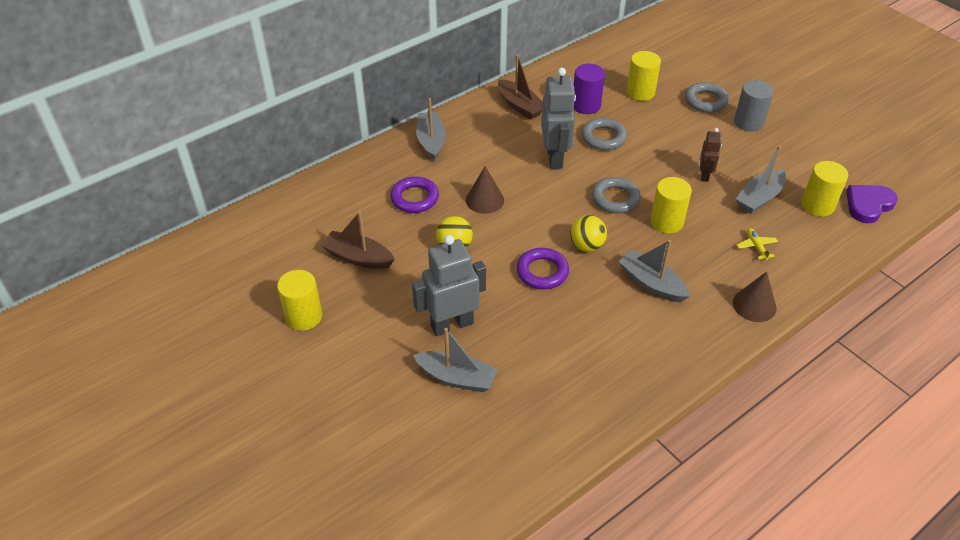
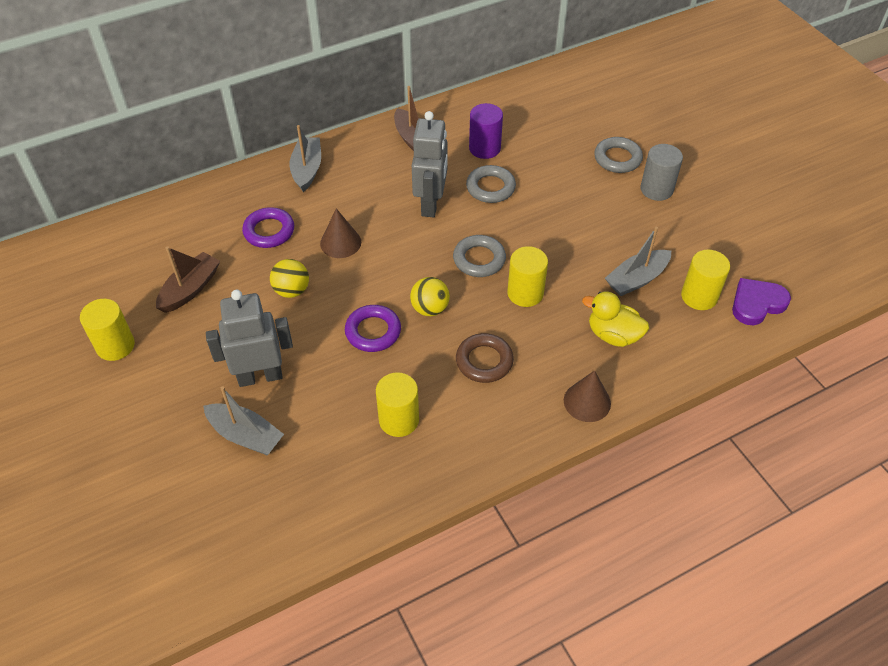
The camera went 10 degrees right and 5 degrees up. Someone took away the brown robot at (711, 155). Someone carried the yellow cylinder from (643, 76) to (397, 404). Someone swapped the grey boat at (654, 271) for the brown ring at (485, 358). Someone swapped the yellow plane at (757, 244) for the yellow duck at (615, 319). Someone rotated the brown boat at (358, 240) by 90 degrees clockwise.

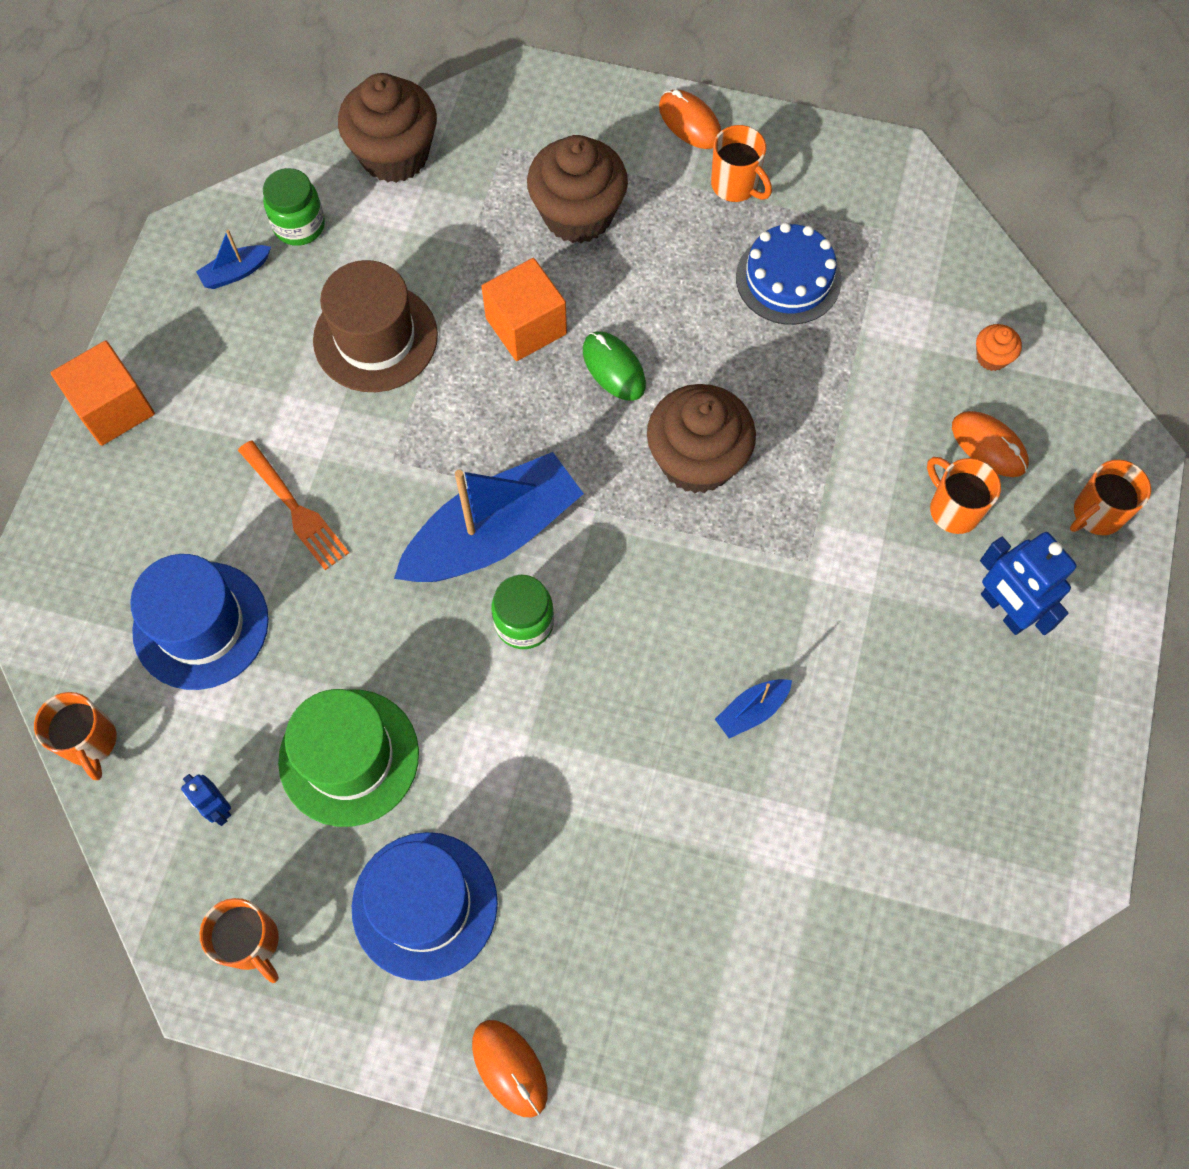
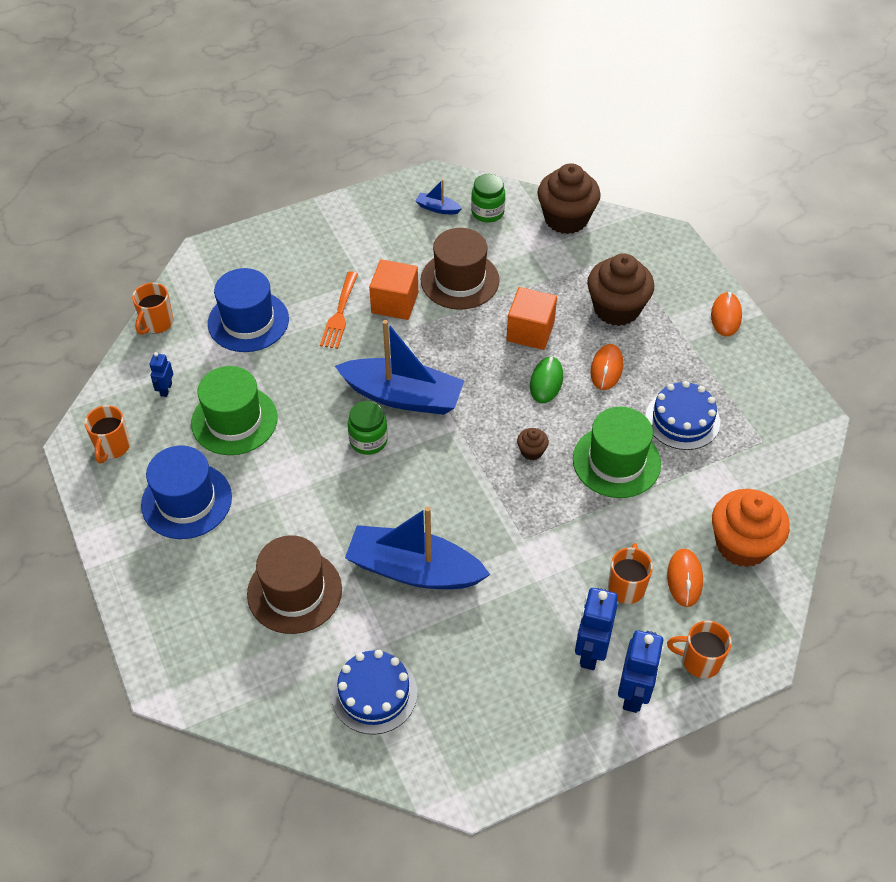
The camera went 50 degrees right and 15 degrees down. Someone took away the orange mug at (741, 163). Someone put down the brown hat at (294, 584). Someone put down the blue cake at (374, 692). Someone put down the green hat at (617, 452). Someone put down the blue robot at (641, 671). Someone carried the orange cube from (103, 393) to (393, 289). Someone carried the orange mouse from (510, 1068) to (606, 367). Someone scaled the brown cupcake at (701, 438) by 0.44. Someone scaled the blue boat at (753, 708) by 2.42. Someone scaled the orange cupcake at (999, 347) by 2.28.

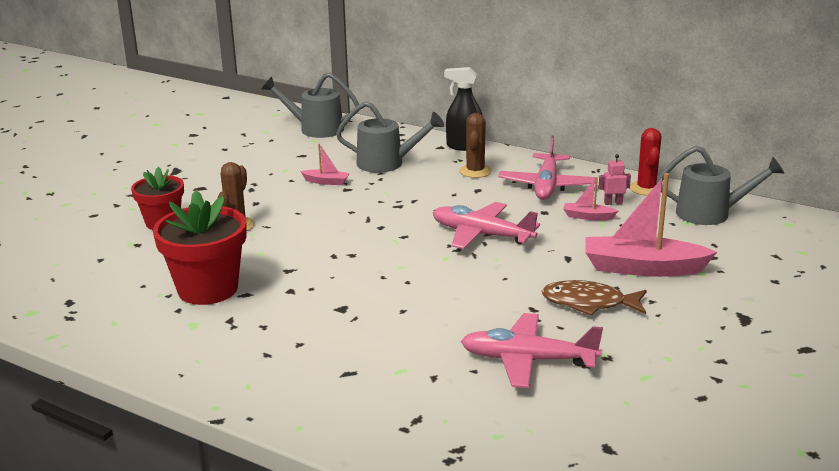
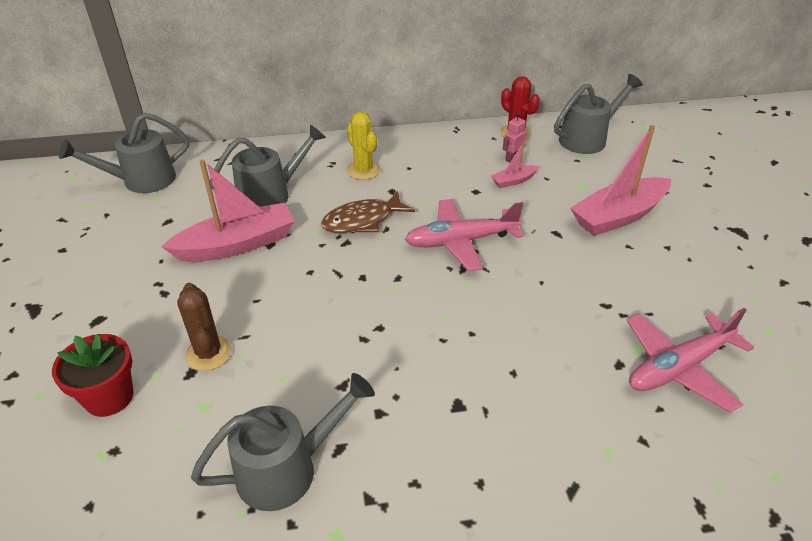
The camera went 40 degrees left and 15 degrees up. Someone took away the black spray bottle at (463, 109). Someone took away the pink plane at (547, 167). Someone carried the brown fish from (594, 298) to (368, 212). Someone swapped the red flower pot at (200, 247) for the grey watering can at (283, 442). Someone repainted the brown cactus at (475, 145), which became the yellow cactus at (363, 145). Someone scaled the pink boat at (325, 164) by 2.16.

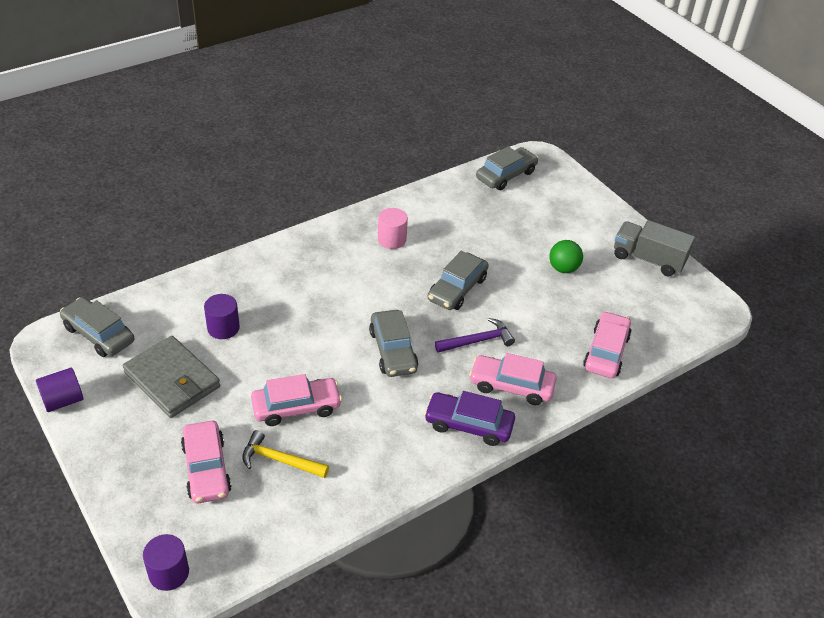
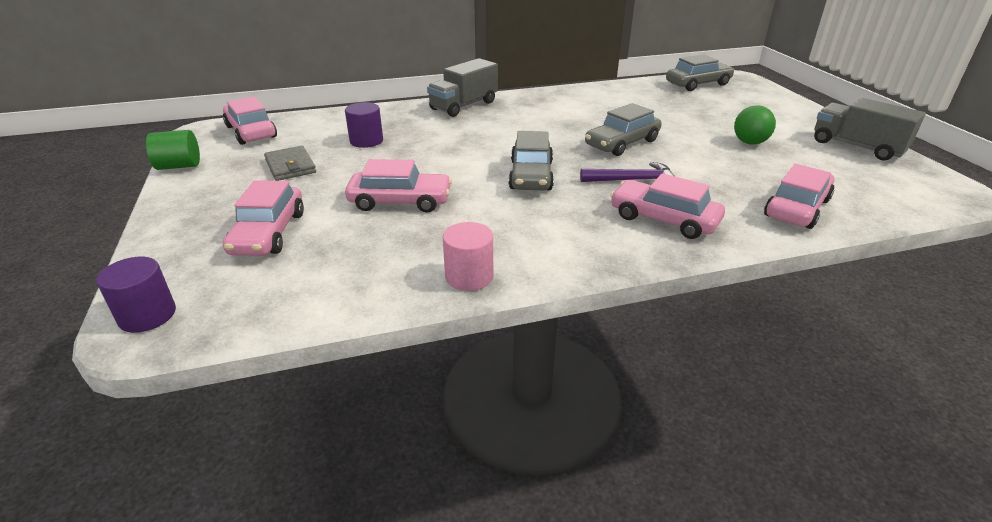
The camera went 20 degrees right and 10 degrees down. Someone took away the yellow hammer at (285, 454). Someone took away the purple car at (469, 418). Someone put down the grey truck at (462, 87). Someone carried the pink cylinder from (393, 228) to (468, 256). Someone repainted the purple cylinder at (60, 390), which became the green cylinder at (173, 150). Someone repainted the grey car at (97, 327), which became the pink car at (250, 120). Someone scaled the grey wallet at (171, 377) by 0.61.

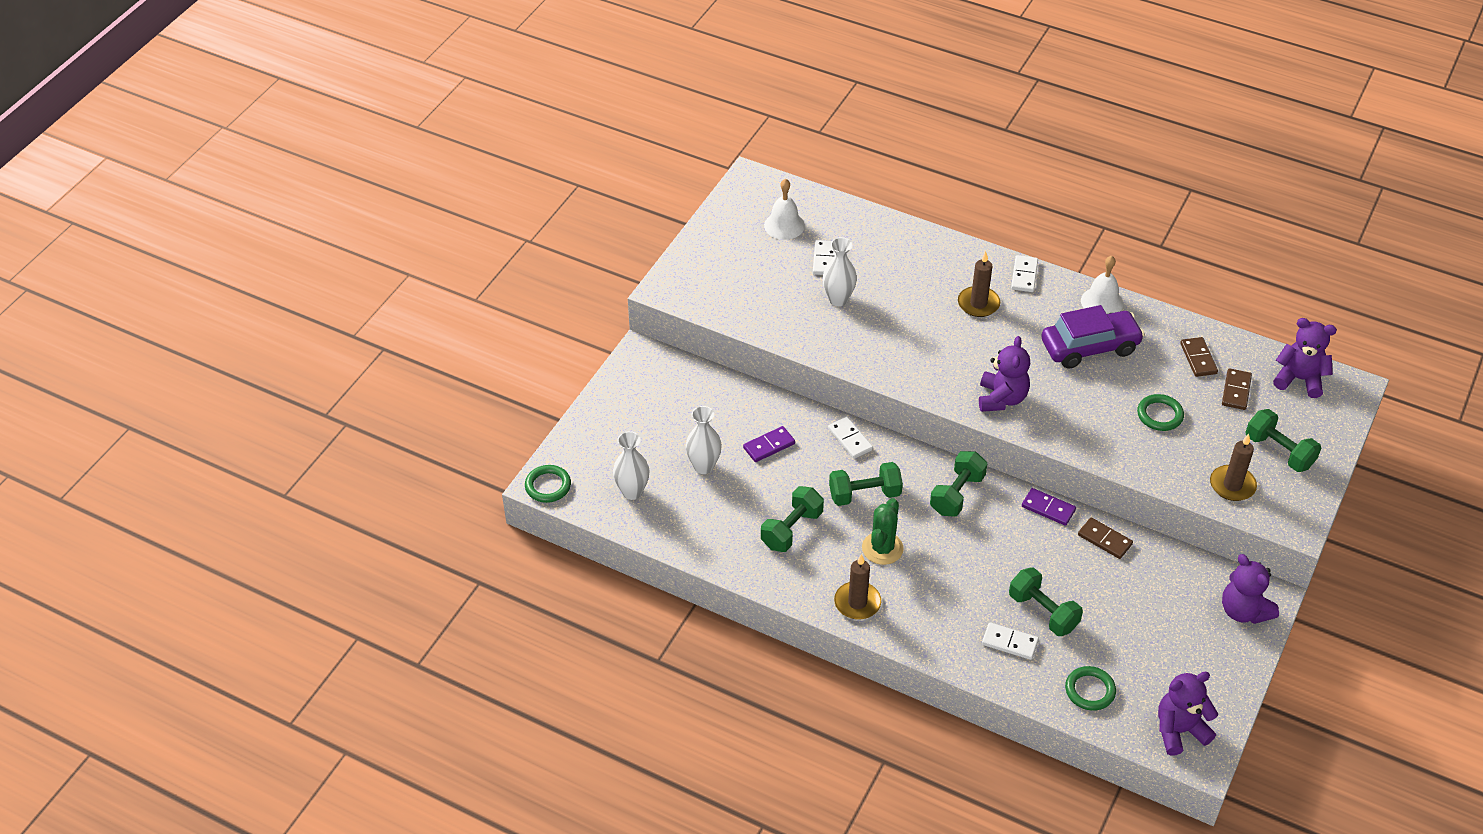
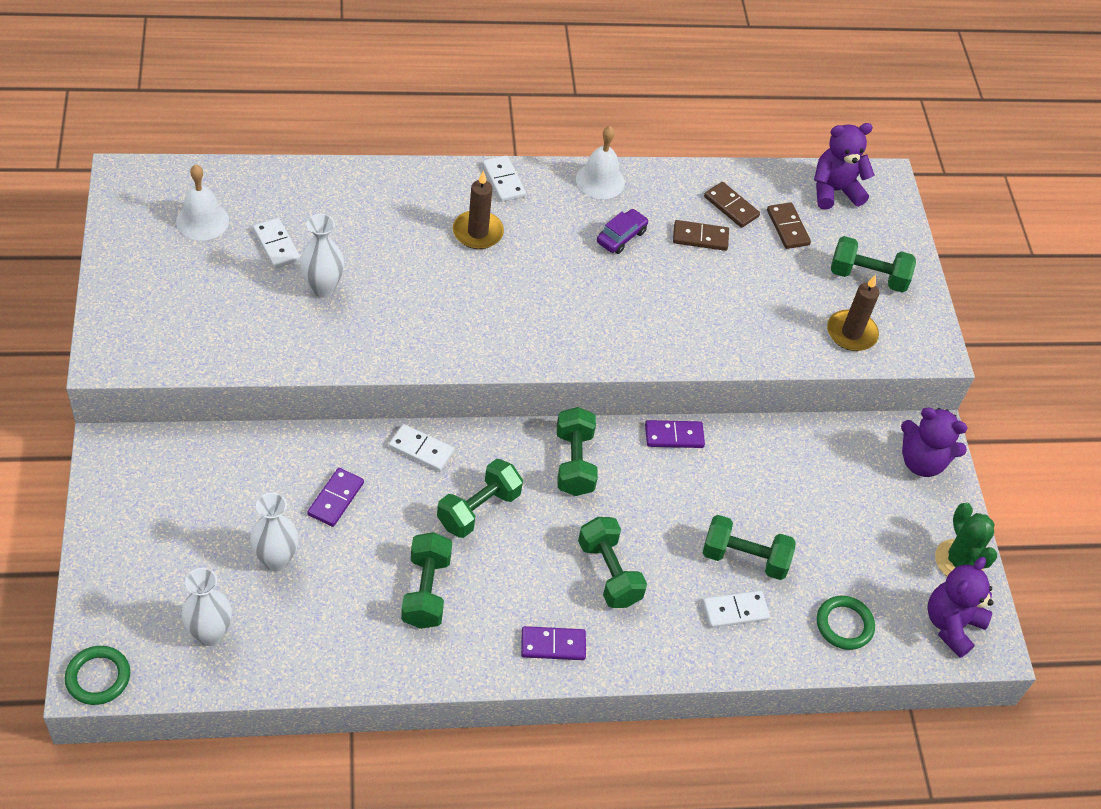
The camera went 40 degrees left and 5 degrees up. Someone took away the purple teddy bear at (1004, 374). Someone took away the green ring at (1160, 412). Someone put down the green dumbbell at (612, 562). Someone carried the green cactus from (883, 531) to (966, 539). Someone carried the brown domino from (1105, 538) to (701, 235). Someone swapped the brown candle at (857, 586) for the purple domino at (553, 643). Someone scaled the purple car at (1093, 337) by 0.51.

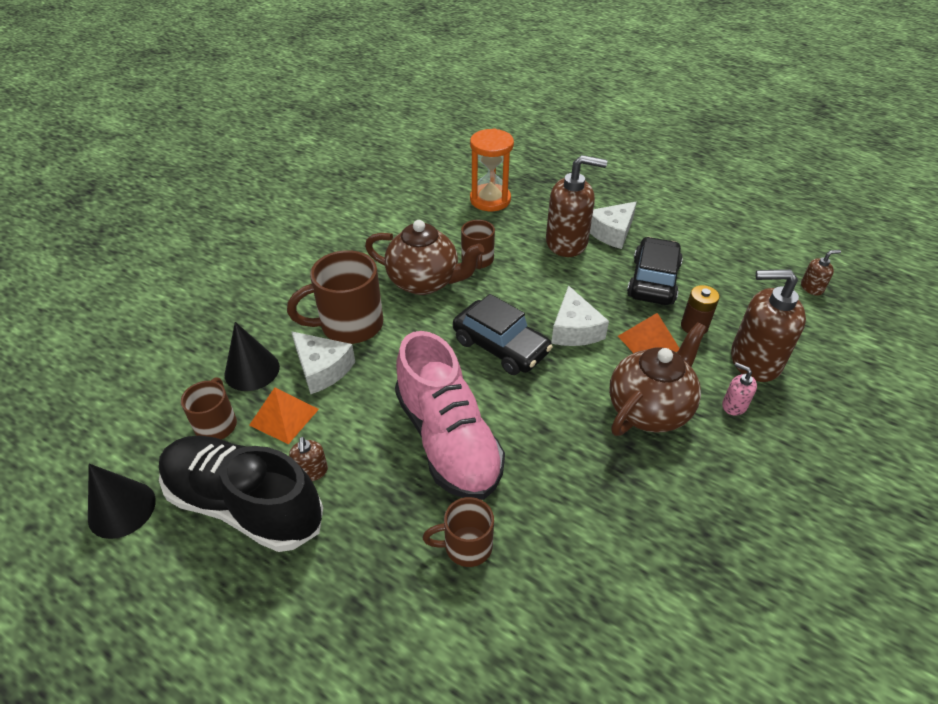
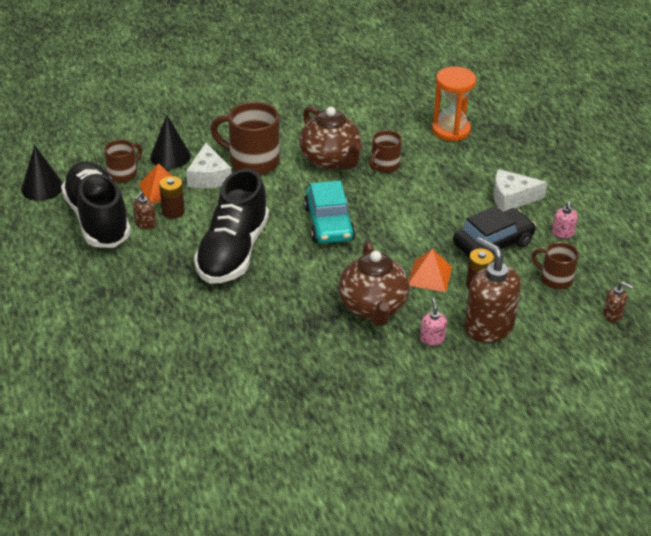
The camera went 40 degrees right and 5 degrees down. Someone took away the brown soap dispenser at (576, 206). Someone took away the white cheese at (580, 315). Someone put down the brown battery at (172, 197). Someone put down the pink soap dispenser at (565, 220). Someone carried the brown mug from (458, 532) to (555, 265). Someone repainted the pink shoe at (450, 415), which became the black shoe at (231, 226). Someone repainted the black car at (503, 334), which became the turquoise car at (329, 212). Someone rotated the brown teapot at (658, 379) by 90 degrees clockwise.

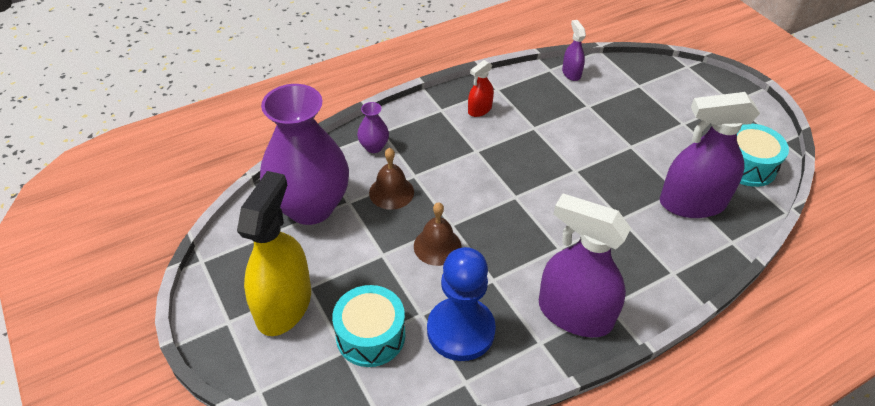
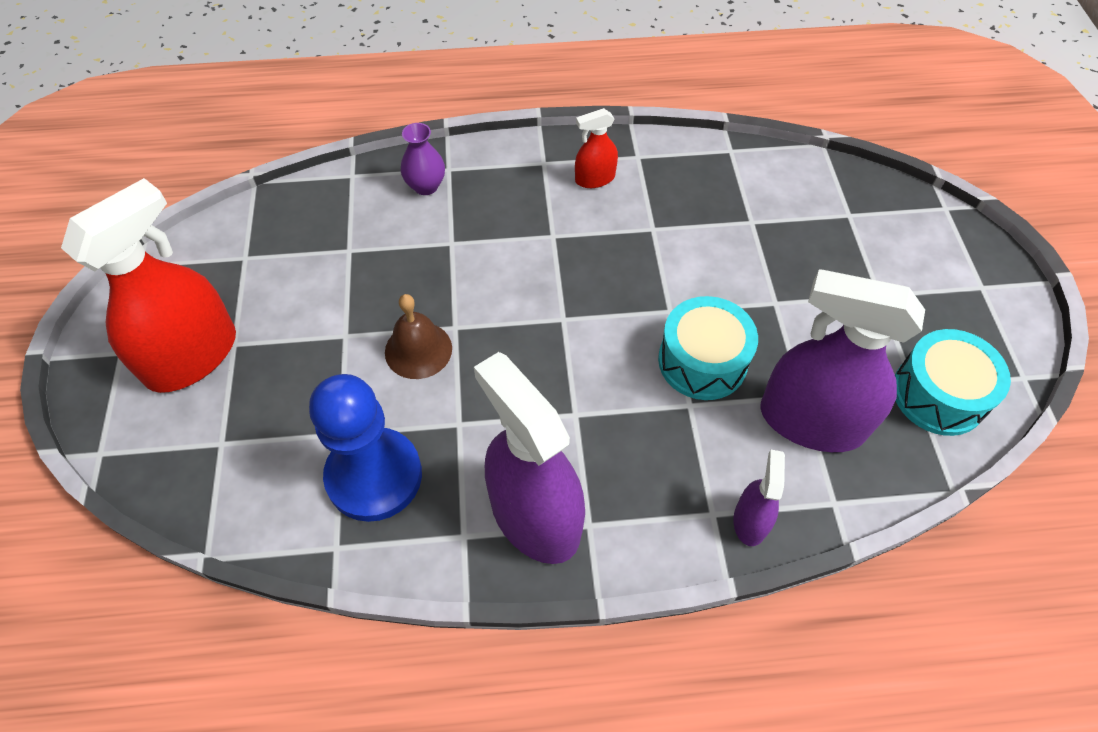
The camera went 25 degrees right and 10 degrees up. Someone took away the purple vase at (304, 154). Someone took away the brown bell at (391, 179). Someone carried the turquoise drum from (368, 326) to (708, 348). Someone carried the purple spray bottle from (574, 50) to (759, 498). Someone repainted the yellow spray bottle at (274, 253), which became the red spray bottle at (148, 285).

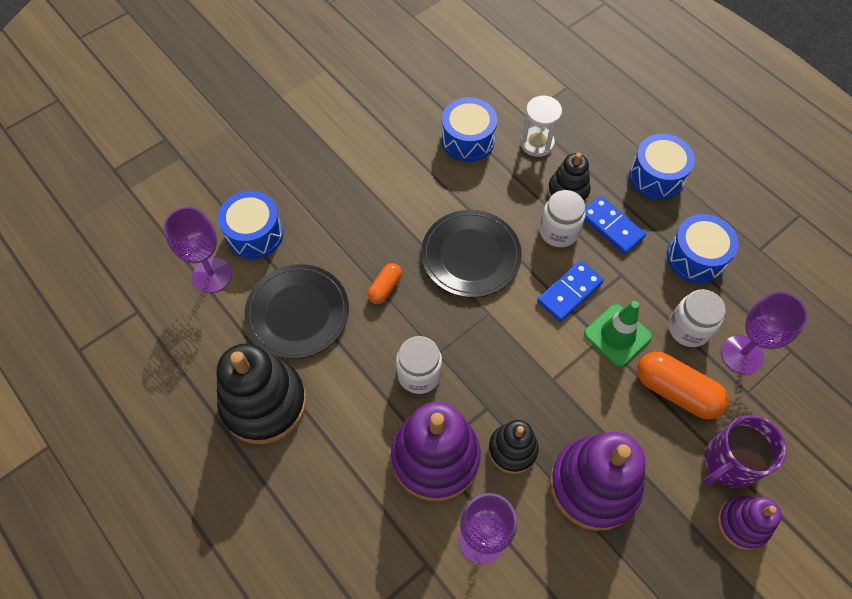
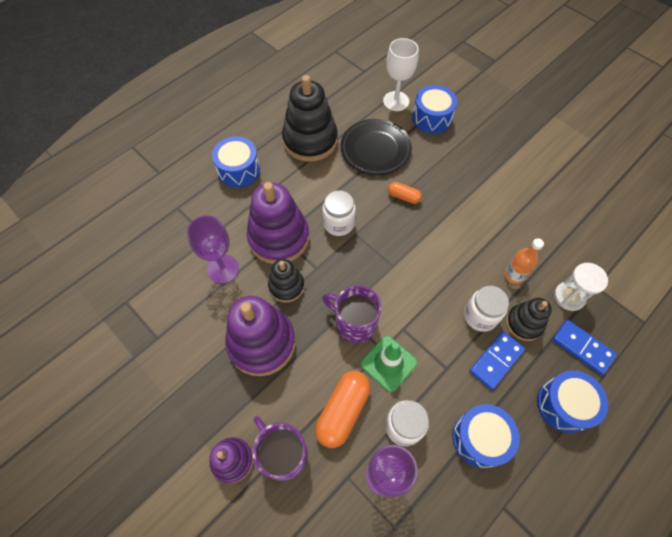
The camera went 85 degrees right and 0 degrees up. Someone took away the black plate at (471, 254). Someone put down the purple mug at (351, 314). Someone put down the orange bottle at (524, 261). Someone carried the blue drum from (469, 129) to (236, 162). Someone carried the blue domino from (570, 291) to (584, 347). Someone repainted the purple goblet at (197, 250), which became the white goblet at (401, 74).

